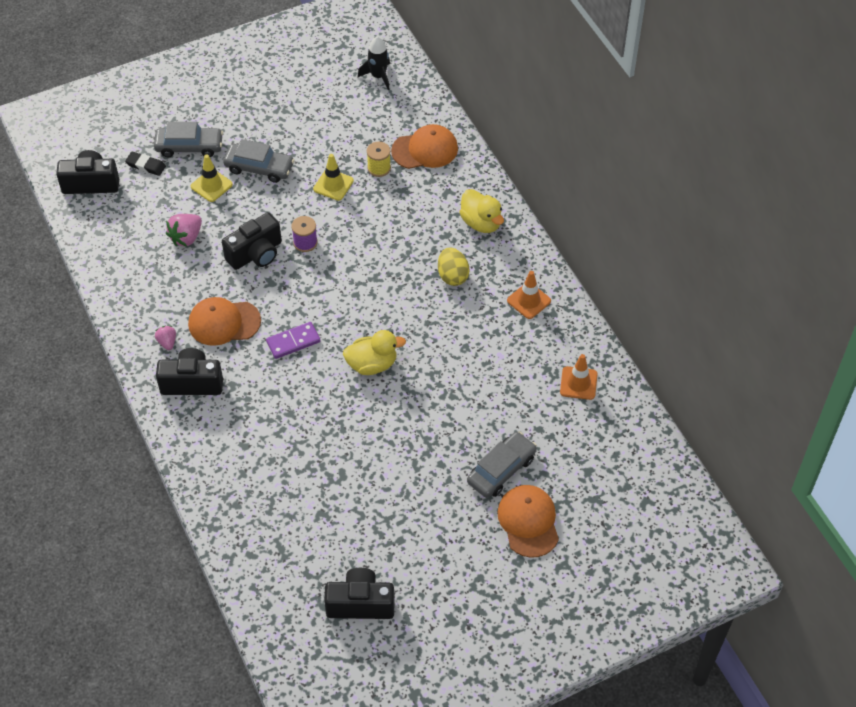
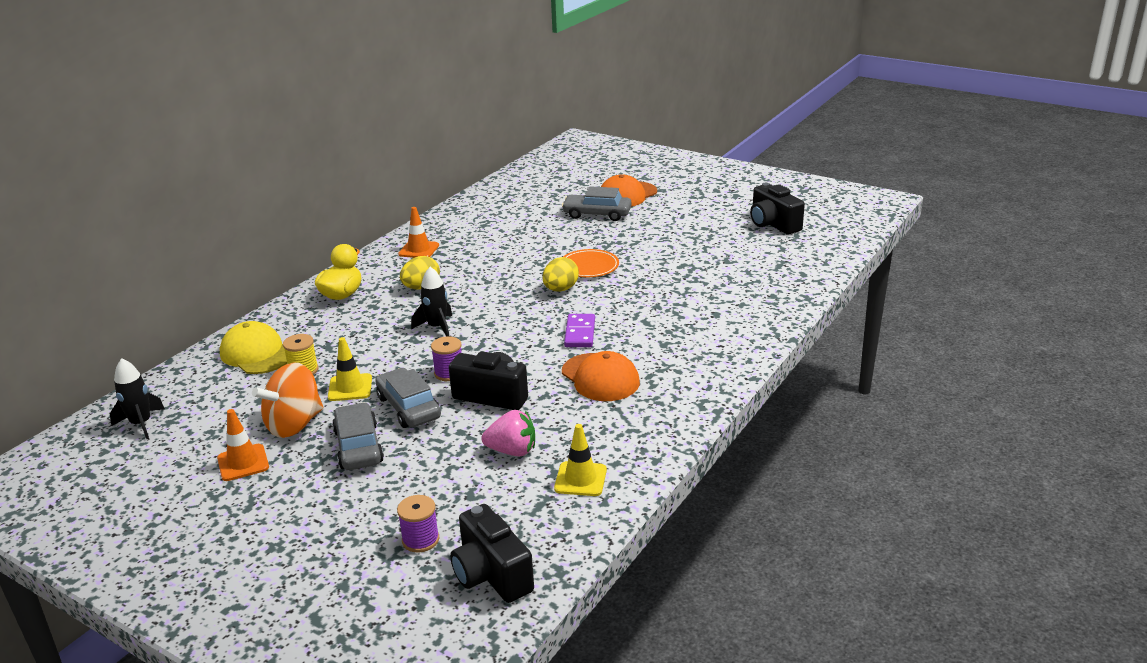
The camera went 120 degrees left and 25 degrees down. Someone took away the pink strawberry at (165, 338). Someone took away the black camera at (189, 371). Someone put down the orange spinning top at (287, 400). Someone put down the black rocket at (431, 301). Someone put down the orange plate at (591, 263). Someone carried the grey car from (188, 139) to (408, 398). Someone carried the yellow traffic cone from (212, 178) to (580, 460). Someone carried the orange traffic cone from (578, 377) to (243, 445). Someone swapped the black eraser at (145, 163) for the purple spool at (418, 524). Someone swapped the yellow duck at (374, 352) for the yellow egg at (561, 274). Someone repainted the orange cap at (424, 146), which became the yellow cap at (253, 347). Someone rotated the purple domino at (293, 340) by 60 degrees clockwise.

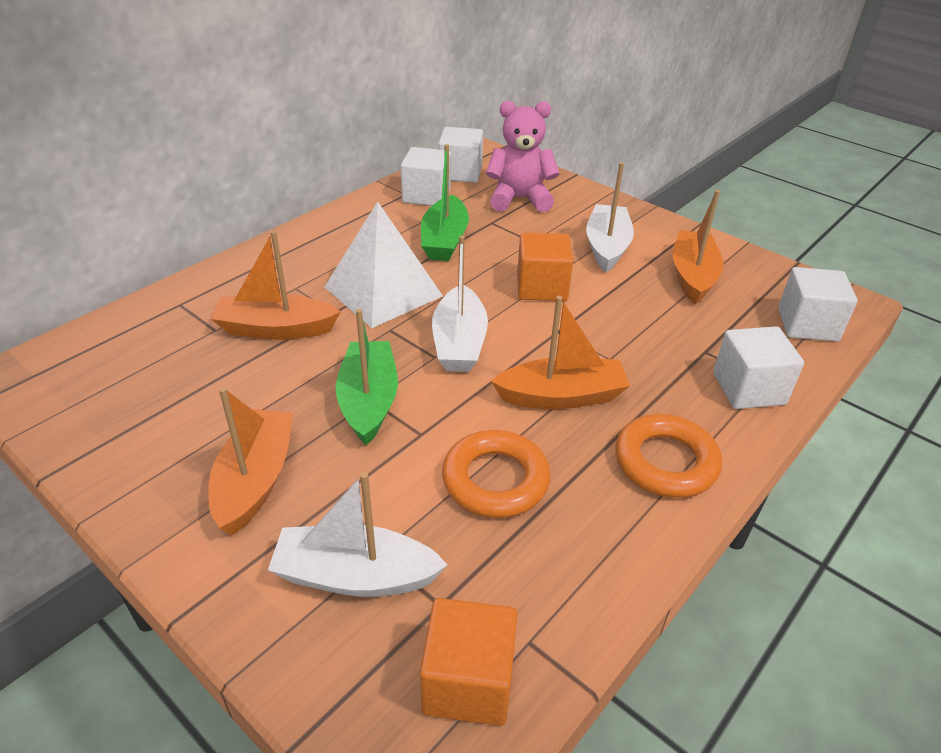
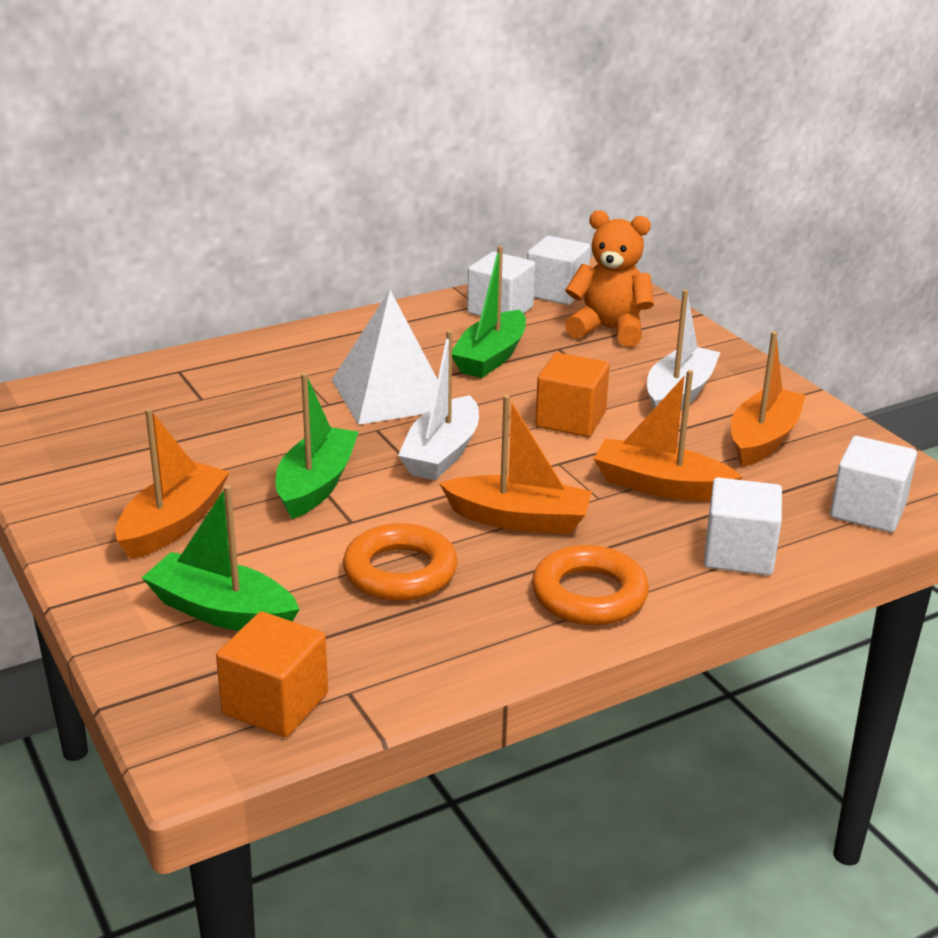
The camera went 20 degrees right and 10 degrees down. Someone carried the orange boat from (276, 285) to (668, 435). Someone repainted the white boat at (358, 534), which became the green boat at (221, 558). Someone repainted the pink teddy bear at (523, 156), which became the orange teddy bear at (609, 278).

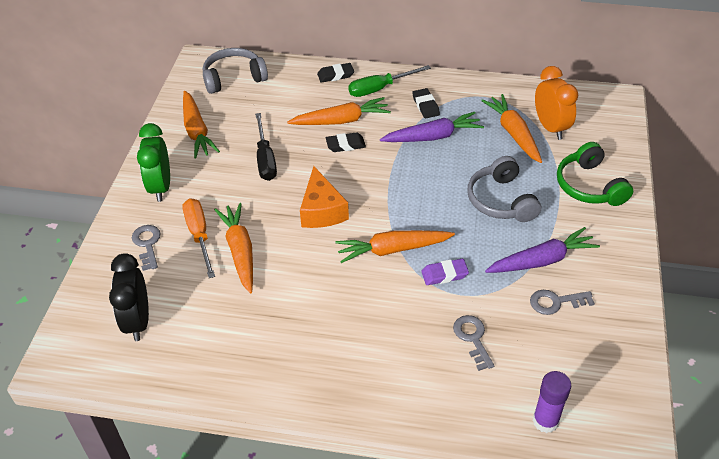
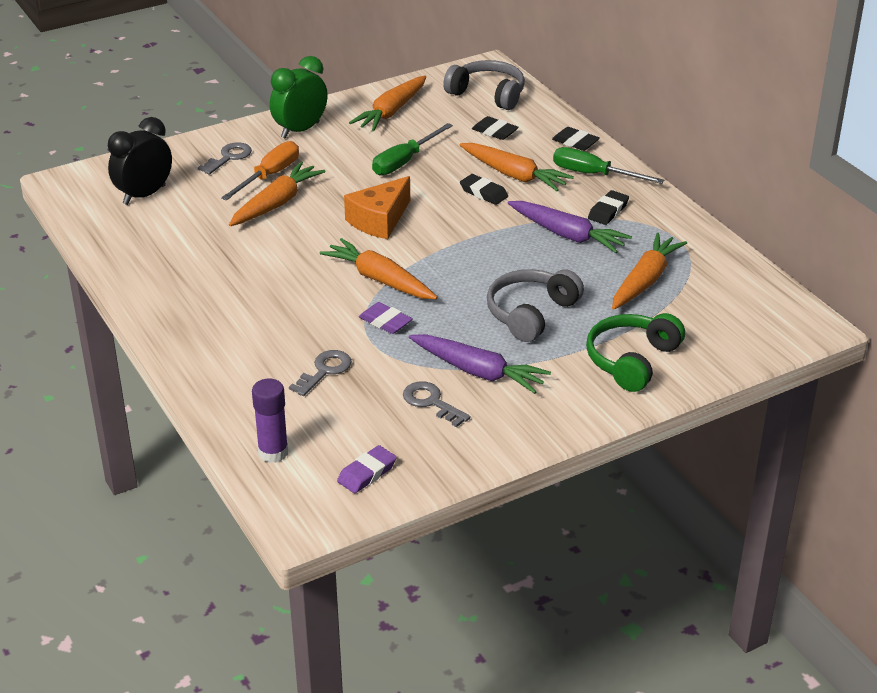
The camera went 50 degrees right and 10 degrees down. Someone took away the orange clock at (556, 103). Someone put down the purple eraser at (367, 469). Someone put down the black eraser at (495, 128). Someone repainted the black screwdriver at (266, 147), which became the green screwdriver at (412, 149).

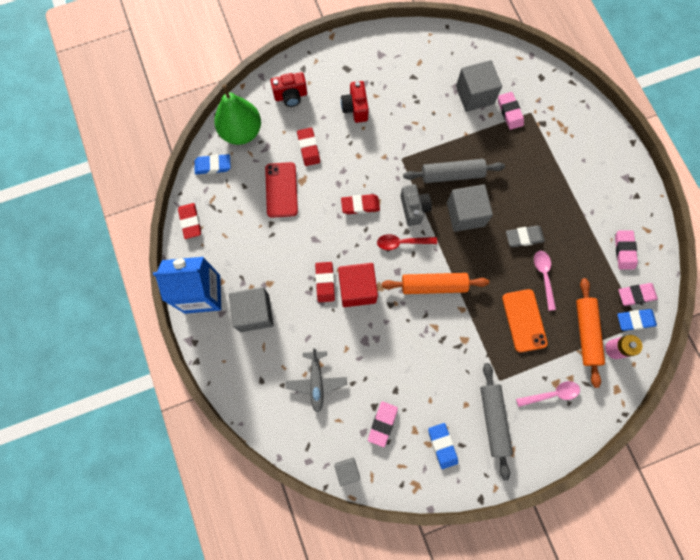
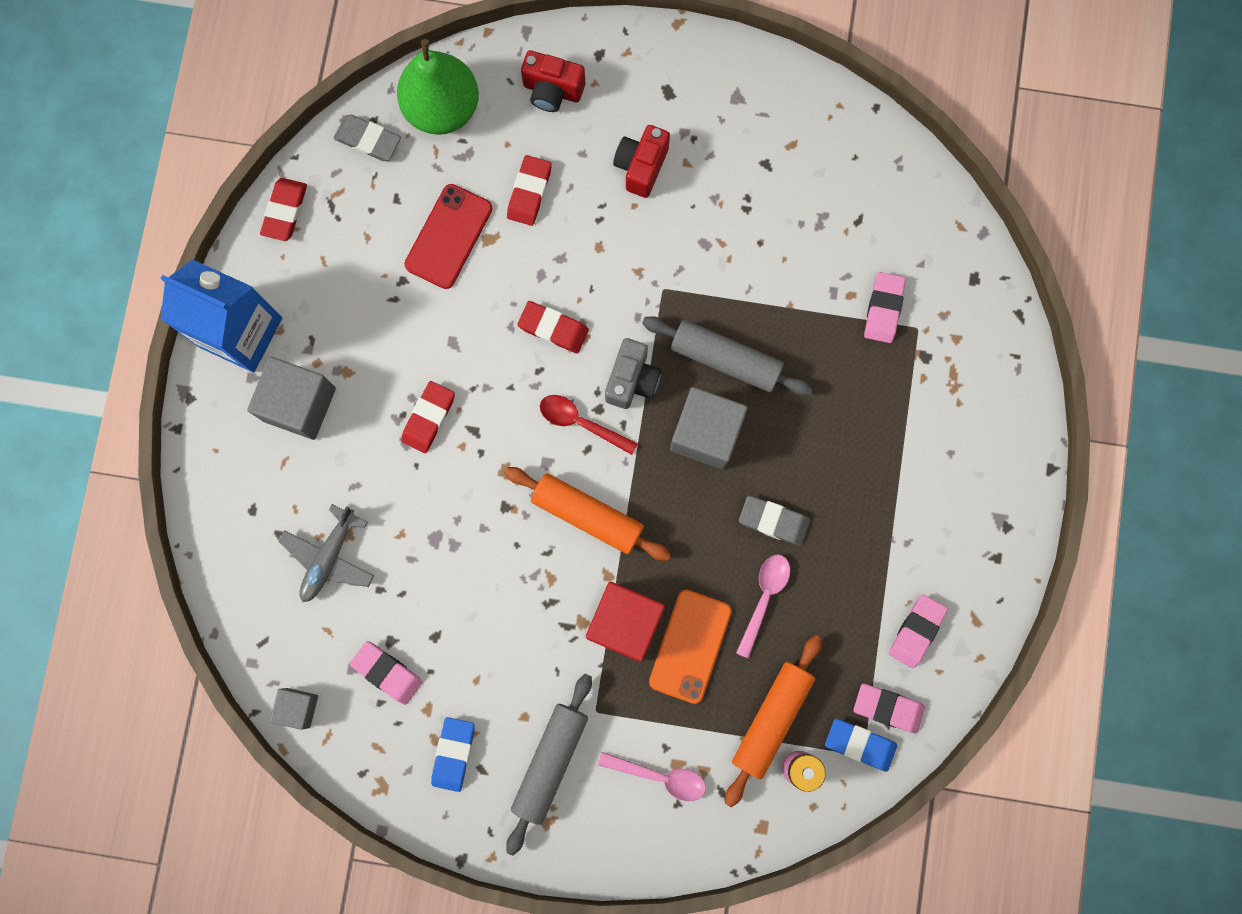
The camera went 30 degrees right and 5 degrees up. Someone took away the grey cube at (479, 86). Someone carried the red cube from (358, 285) to (625, 622). Someone repainted the blue eraser at (212, 164), which became the grey eraser at (367, 137). Someone rotated the pink eraser at (383, 424) by 75 degrees clockwise.

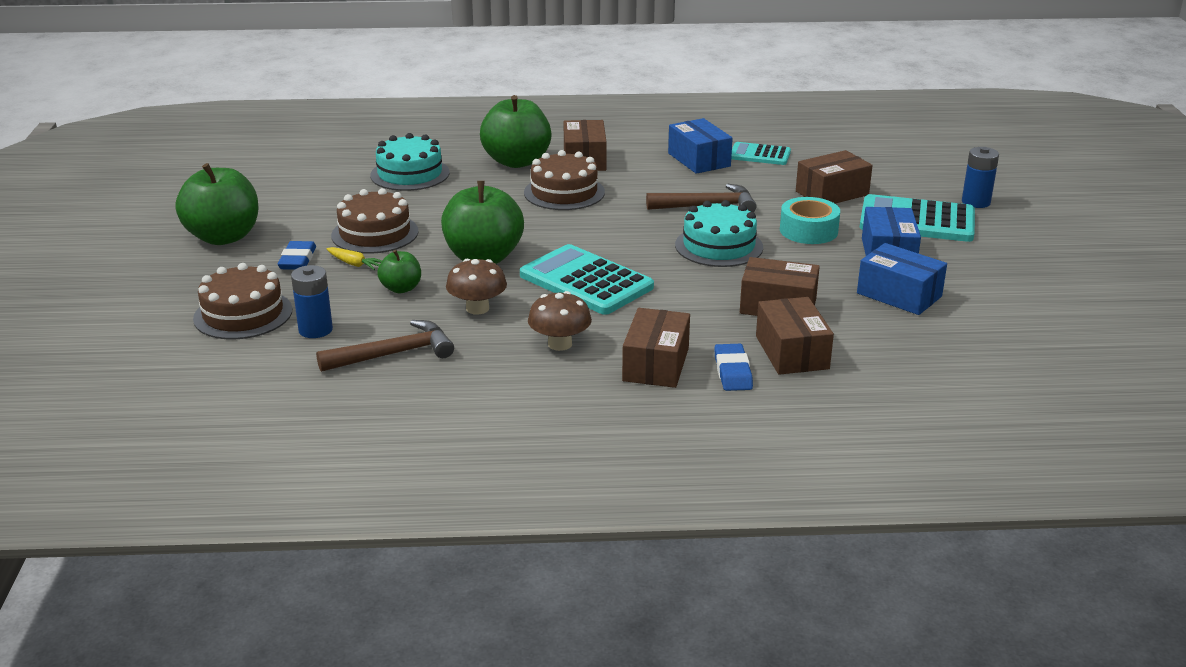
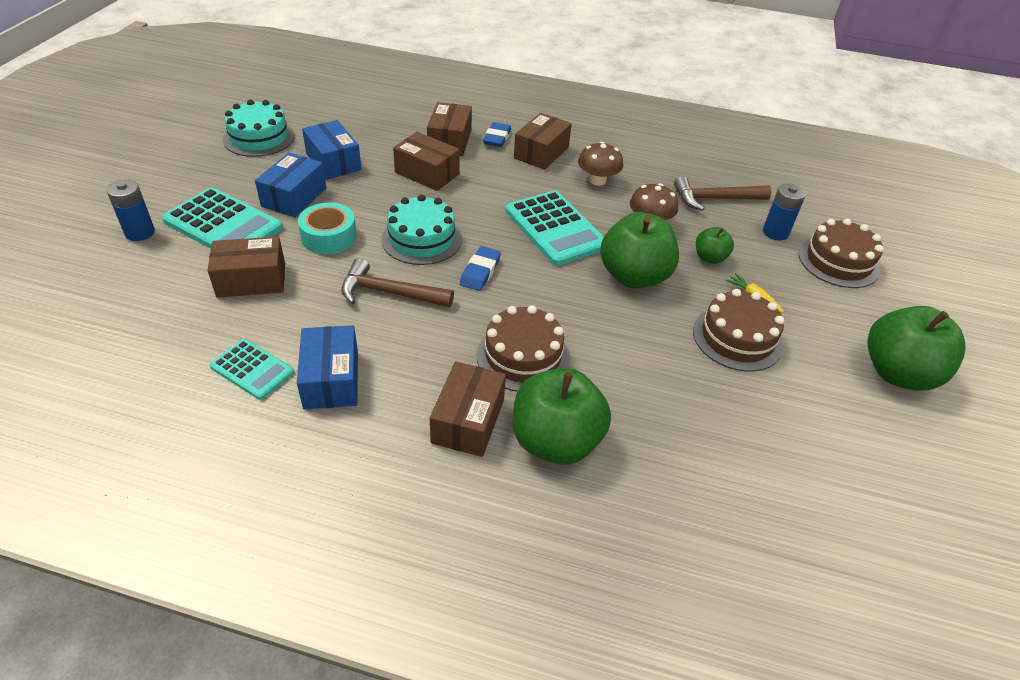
The camera went 165 degrees left and 15 degrees up. Someone carried the blue eraser from (297, 255) to (480, 268). Someone carried the turquoise cake from (410, 162) to (259, 128).

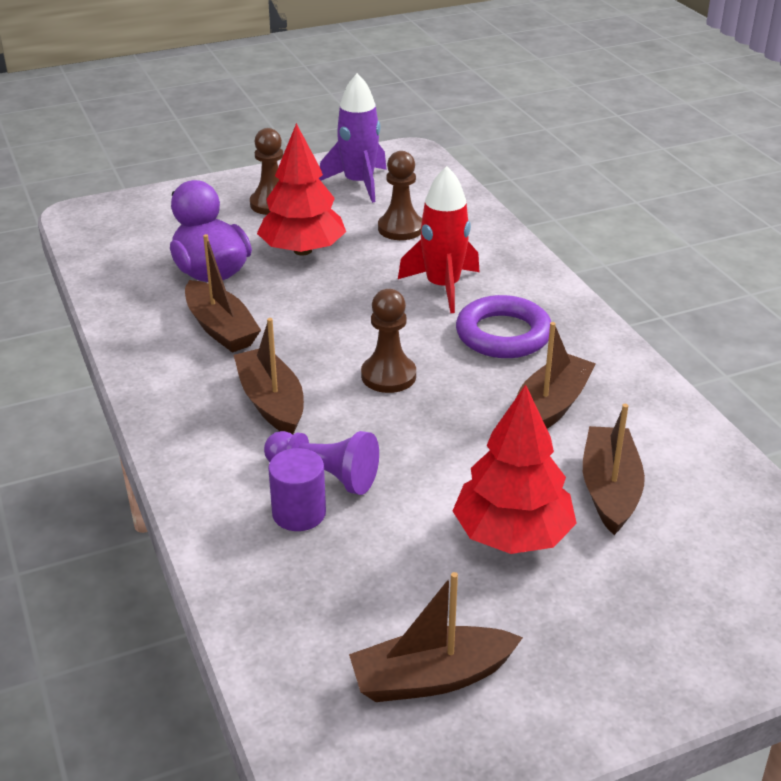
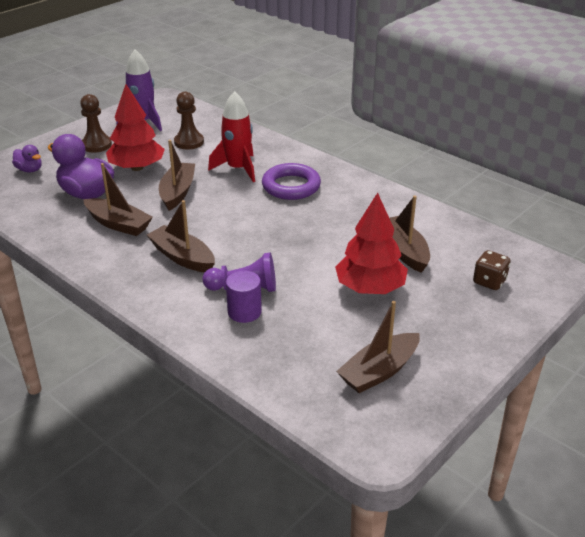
The camera went 25 degrees left and 0 degrees up. Someone took away the brown pawn at (388, 341). Someone put down the purple duck at (27, 159). Someone put down the brown dice at (492, 270). Someone carried the brown boat from (556, 375) to (177, 175).

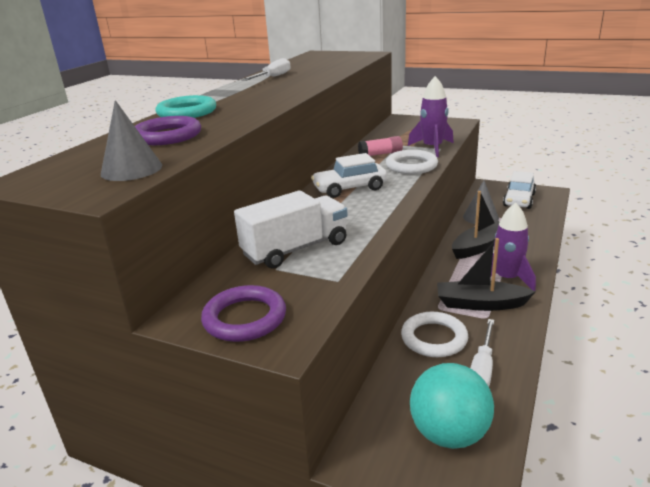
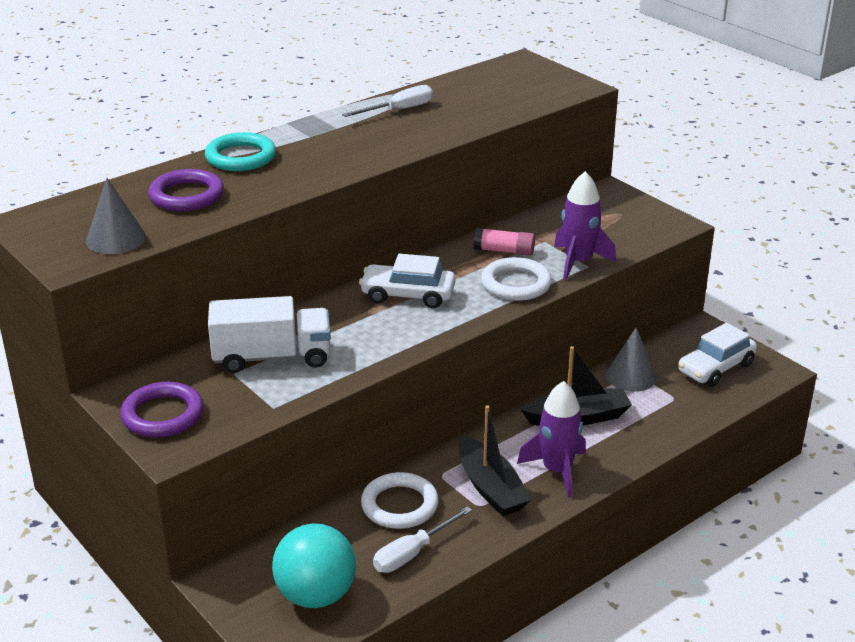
The camera went 25 degrees right and 5 degrees up. Someone rotated the black boat at (486, 274) by 150 degrees counterclockwise.

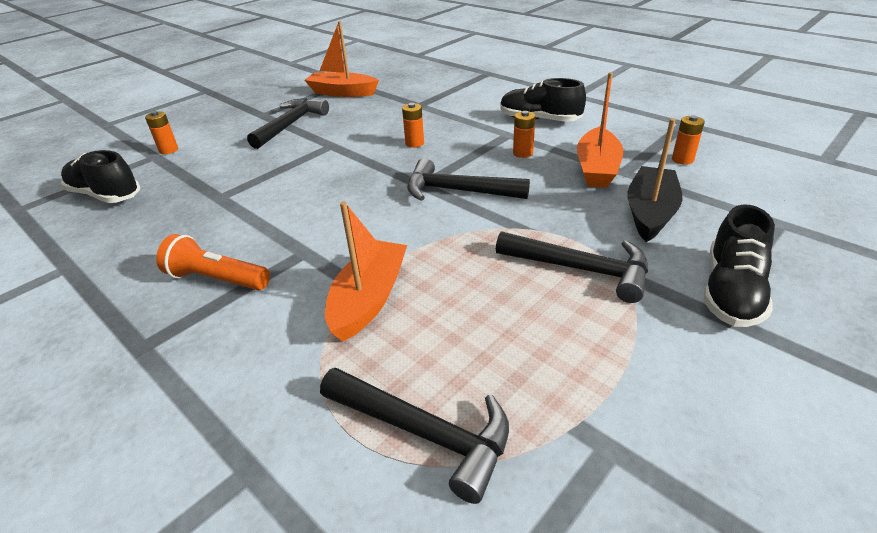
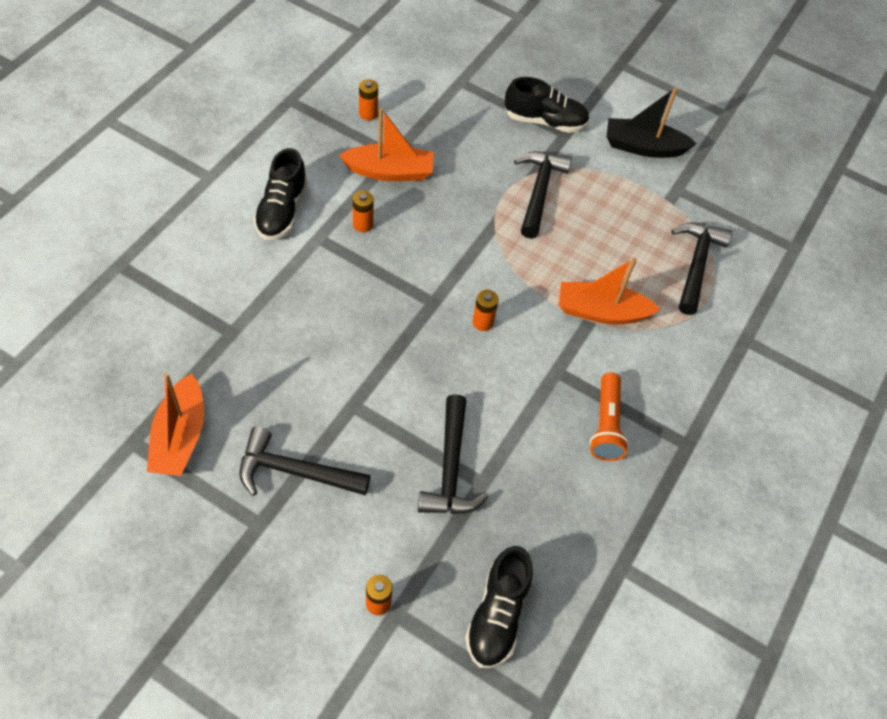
The camera went 110 degrees left and 20 degrees up. Someone carried the orange battery from (413, 125) to (486, 310). Someone carried the black hammer from (468, 179) to (453, 454). Someone carried the black boat from (654, 180) to (651, 122).

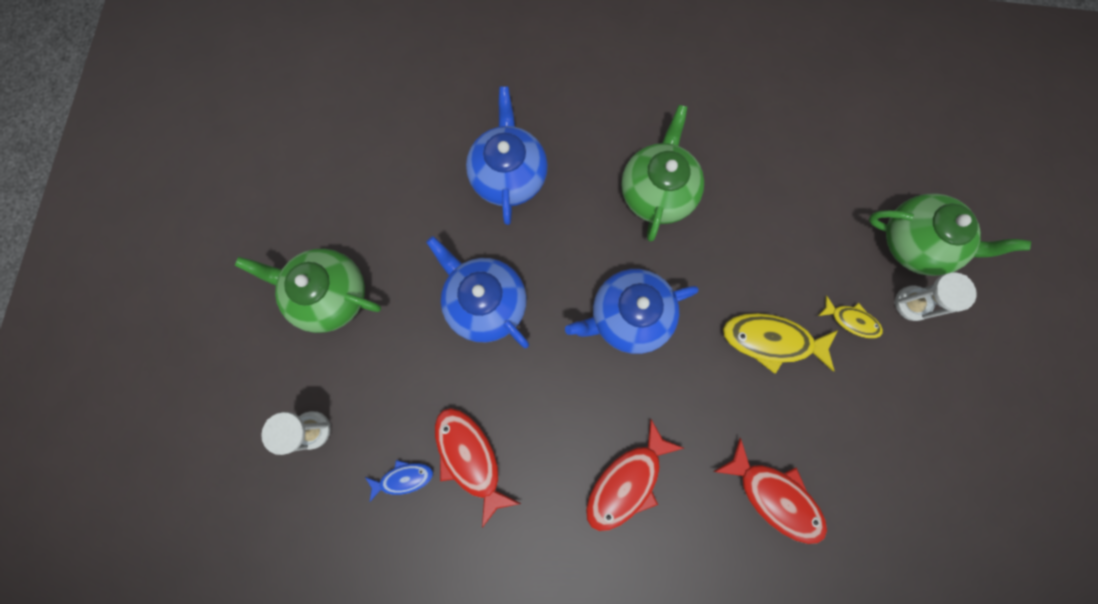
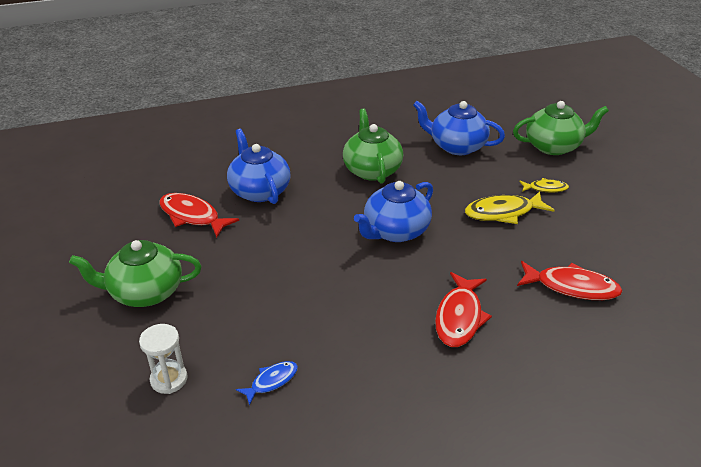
The camera went 25 degrees left and 40 degrees down. Someone took away the white hourglass at (935, 296). Someone carried the blue teapot from (477, 292) to (459, 128). Someone carried the red fish from (478, 468) to (199, 215).

